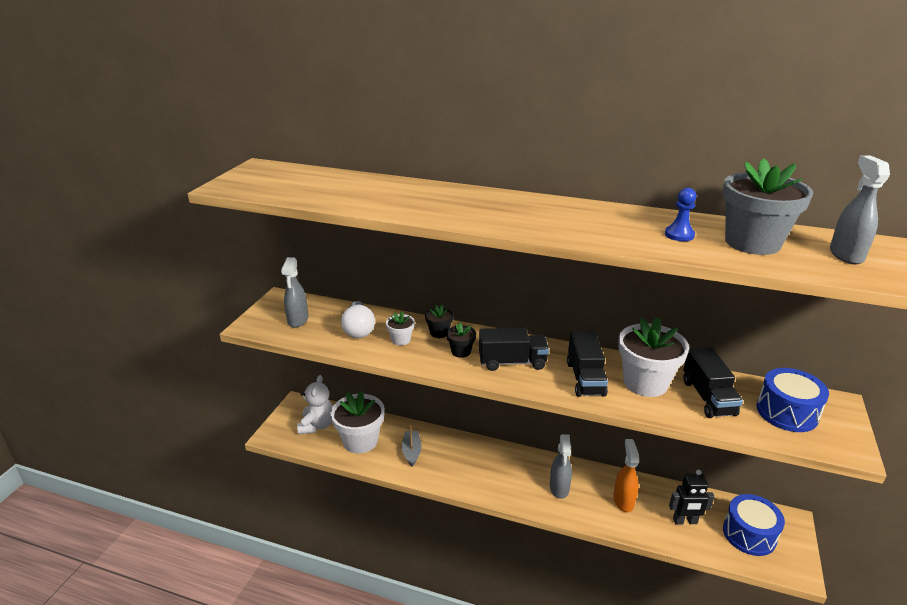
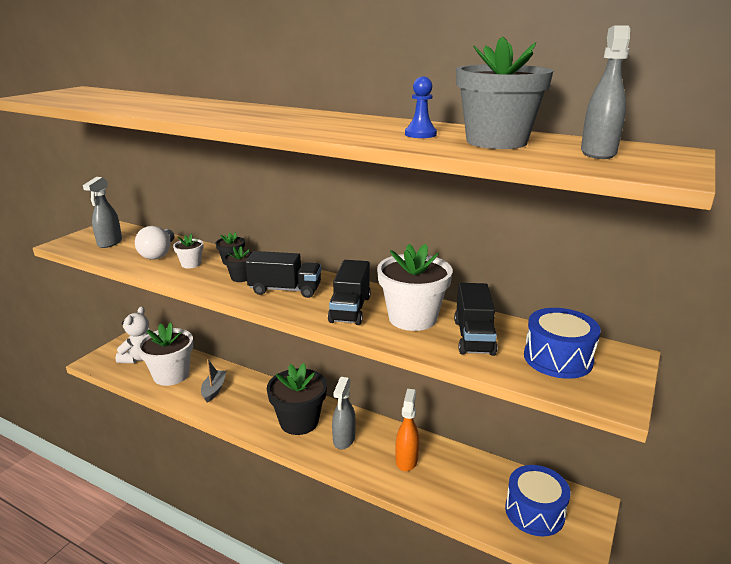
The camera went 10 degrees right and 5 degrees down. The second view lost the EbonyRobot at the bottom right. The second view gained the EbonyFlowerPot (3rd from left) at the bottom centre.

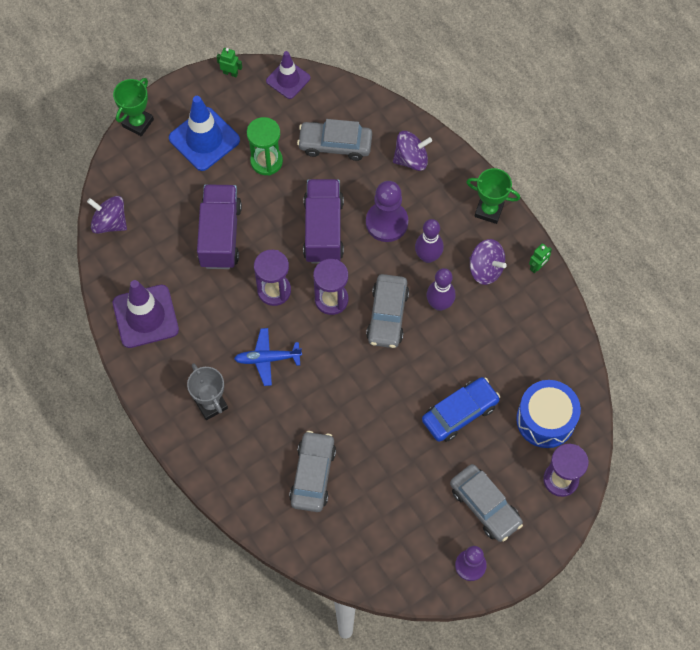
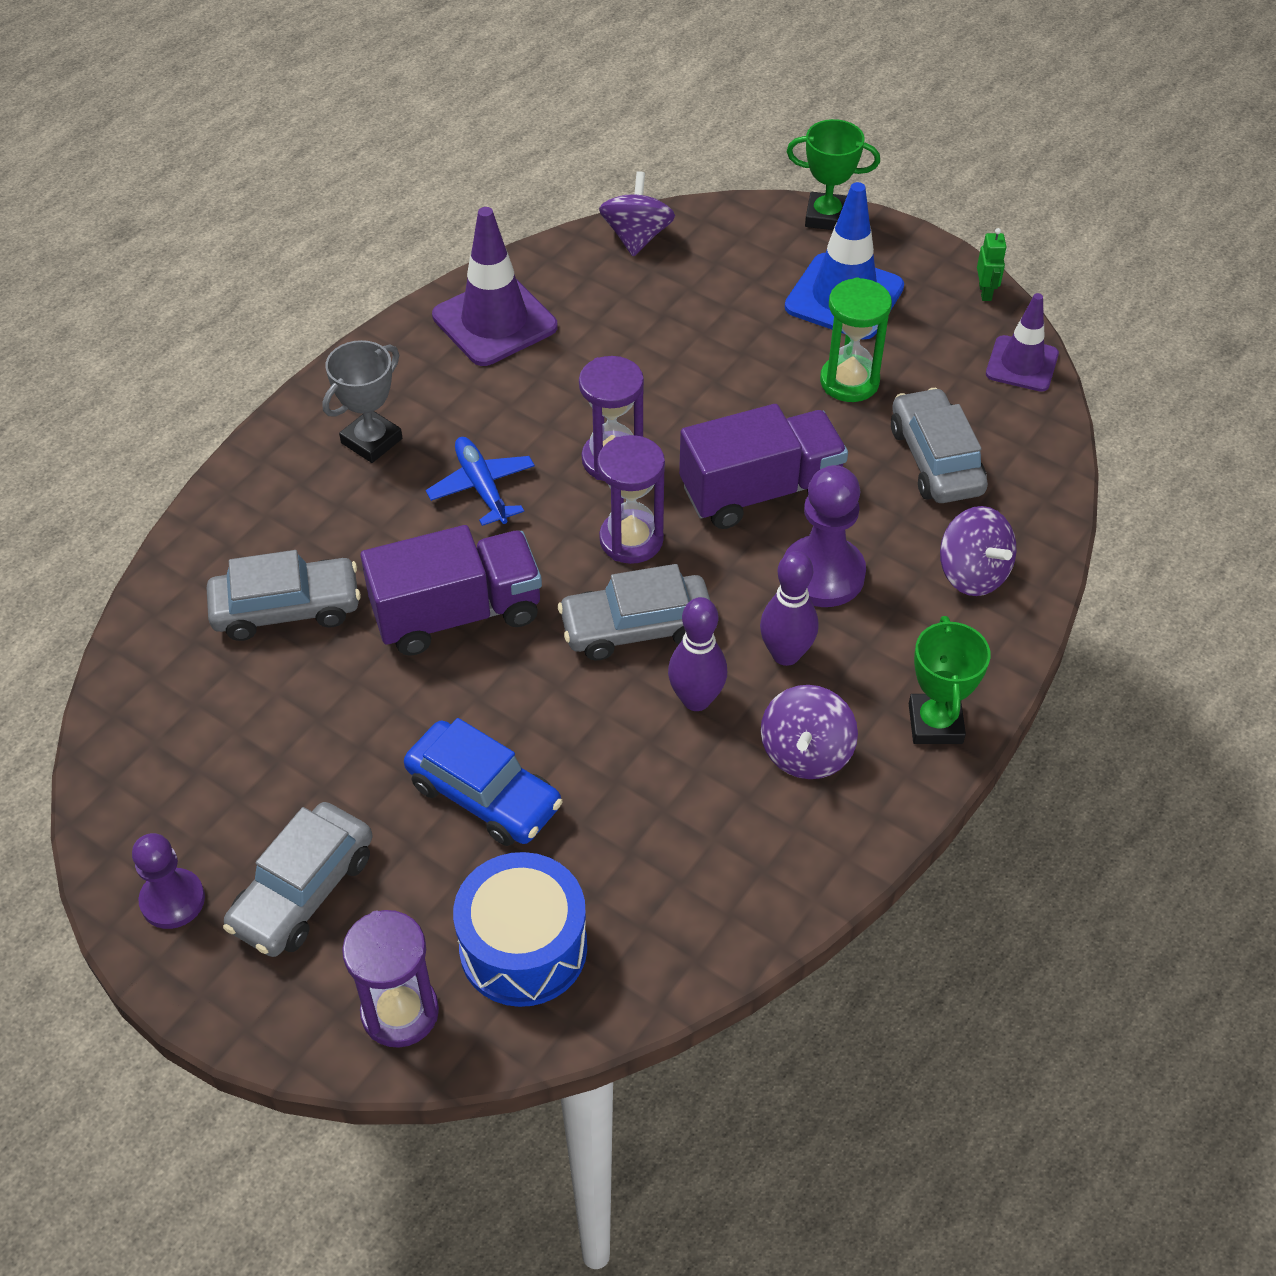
The camera went 70 degrees right and 15 degrees down. The second view lost the GreenRobot (2nd from left) at the middle right. The VioletLorry (1st from left) ended up elsewhere, having gone from the middle left to the centre.

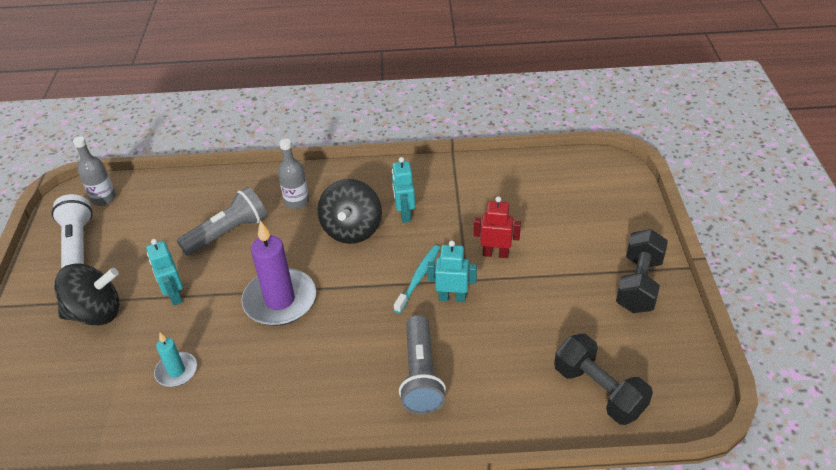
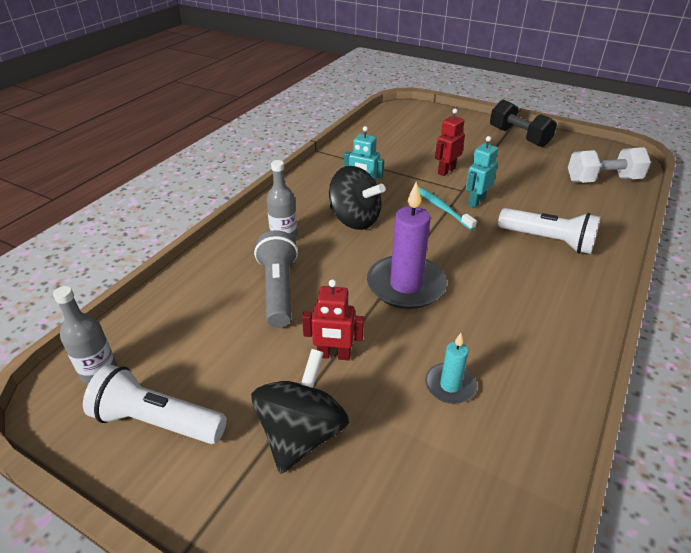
The camera went 60 degrees left and 5 degrees down. What was the TurquoiseRobot (1st from left) at the middle left turned into the CrimsonRobot (1st from left) at the centre. What was the GreyFlashlight (2nd from left) at the bottom centre turned into the PureWhiteFlashlight (2nd from left) at the middle right. What was the EbonyHandWeight (1st from left) at the bottom right turned into the PureWhiteHandWeight at the top right.

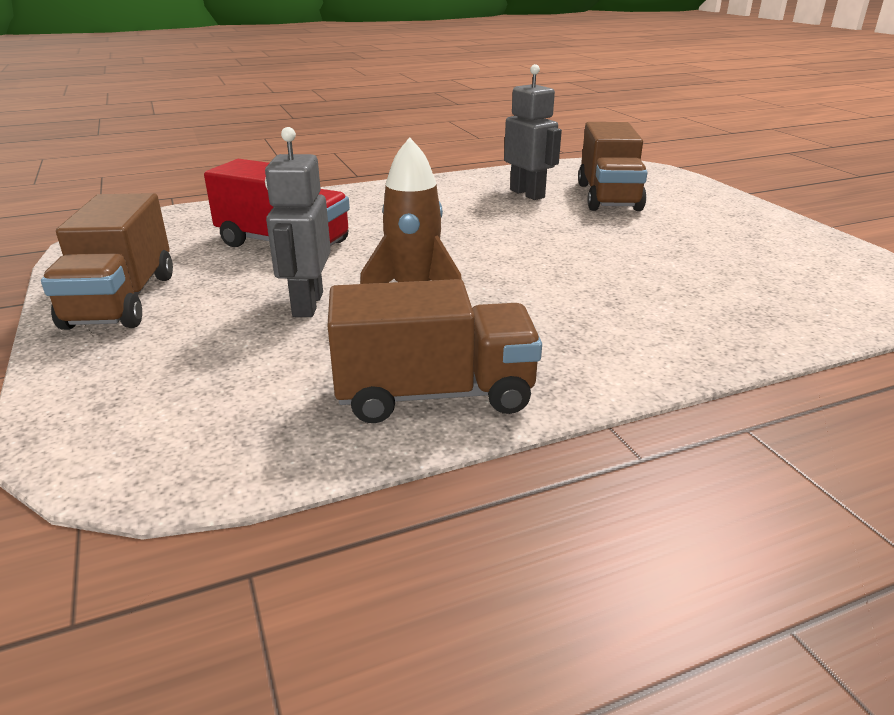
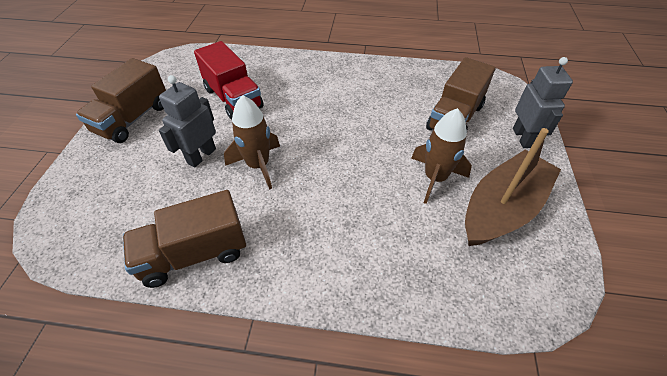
The camera went 30 degrees right and 20 degrees up. The second view gained the BrownSpaceship (2nd from left) at the centre. The second view gained the BrownSailboat at the middle right. The GreyRobot (2nd from left) ended up elsewhere, having gone from the top centre to the top right. The BrownLorry (2nd from left) at the centre ended up facing another way, 135 degrees clockwise from before.

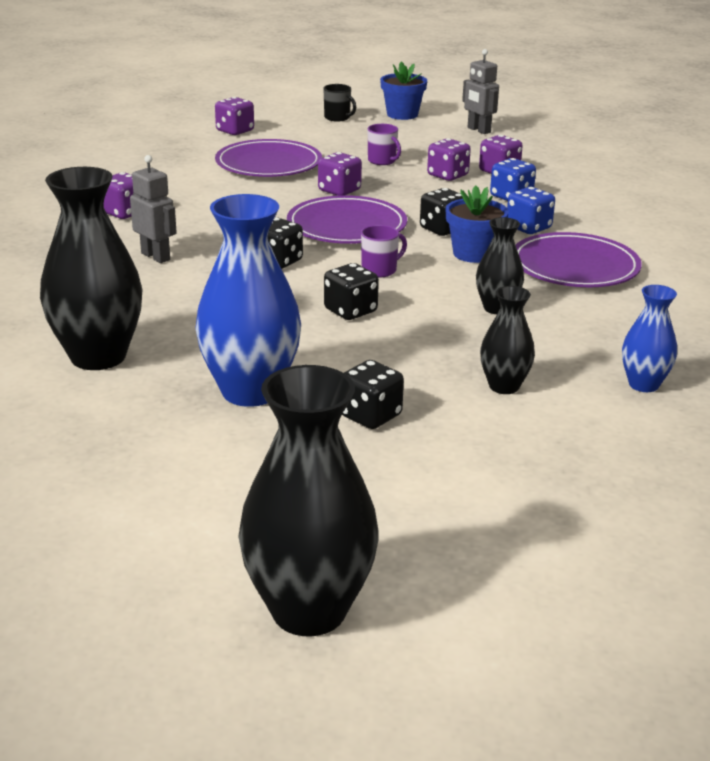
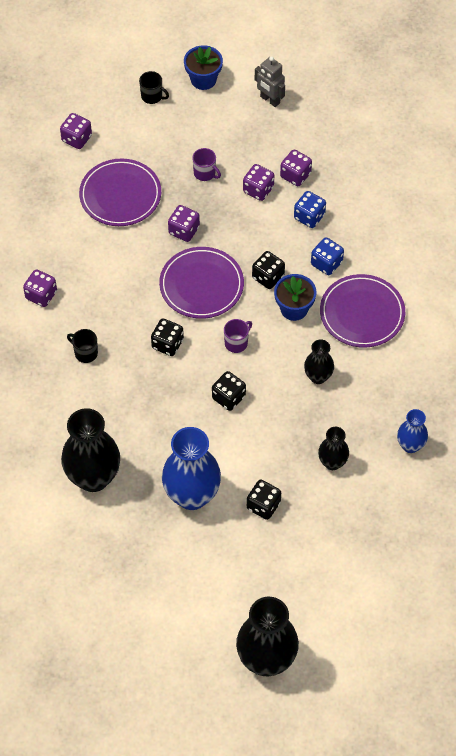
The camera went 10 degrees left and 30 degrees up. Where the GreyRobot (1st from left) stood at the top left, the EbonyMug (1st from left) came to stand at the middle left.

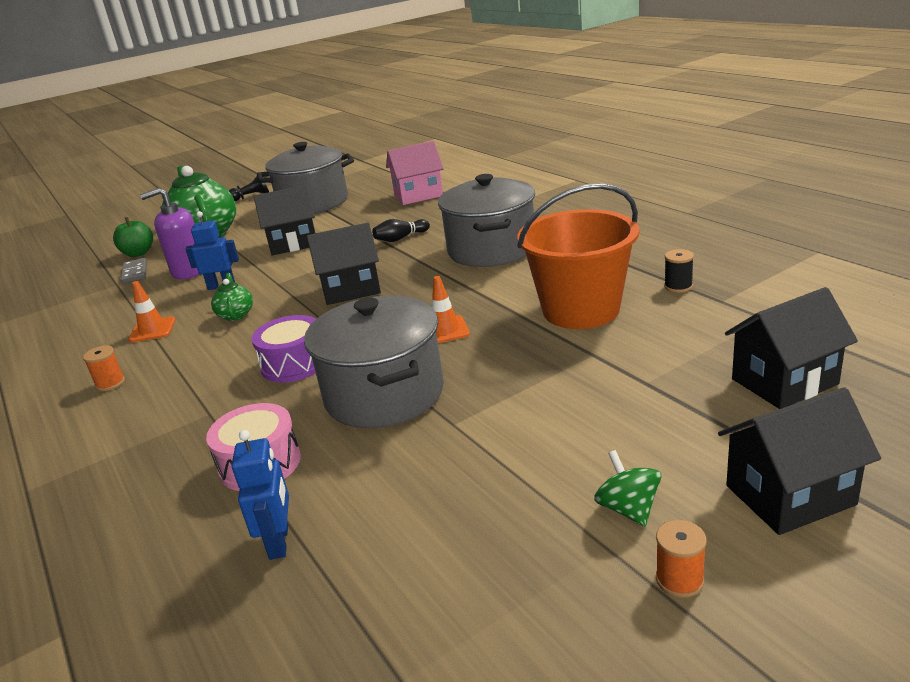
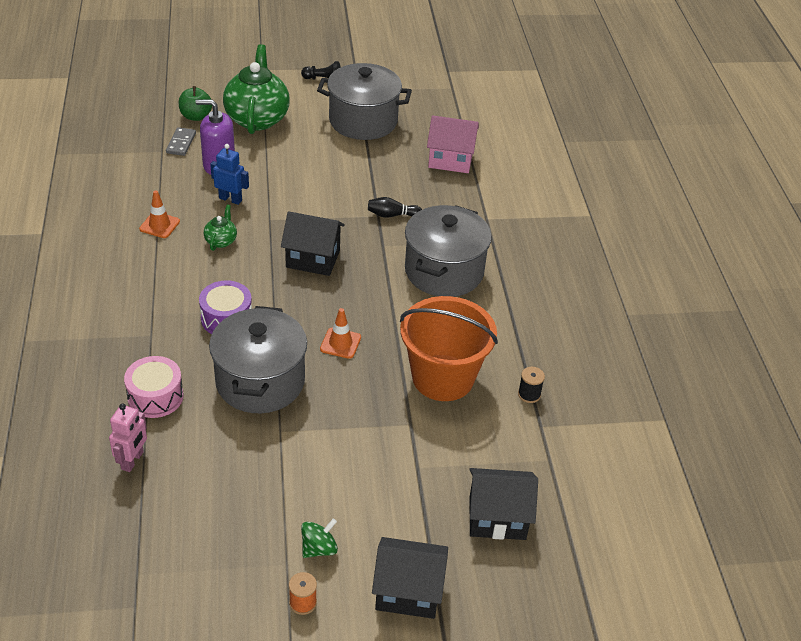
The camera went 20 degrees right and 15 degrees up. The second view lost the BrightOrangeBobbin (1st from left) at the middle left. The second view lost the EbonyCottage (1st from left) at the top left. What was the RoyalBlueRobot (2nd from left) at the bottom left turned into the RosePinkRobot at the bottom left. The GreenSpinningTop at the bottom right ended up facing another way, 45 degrees clockwise from before.

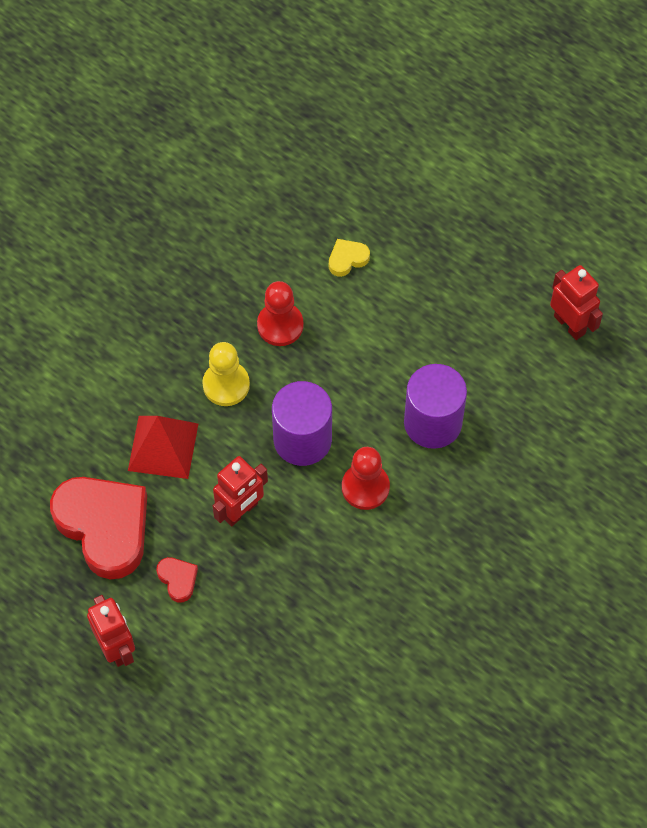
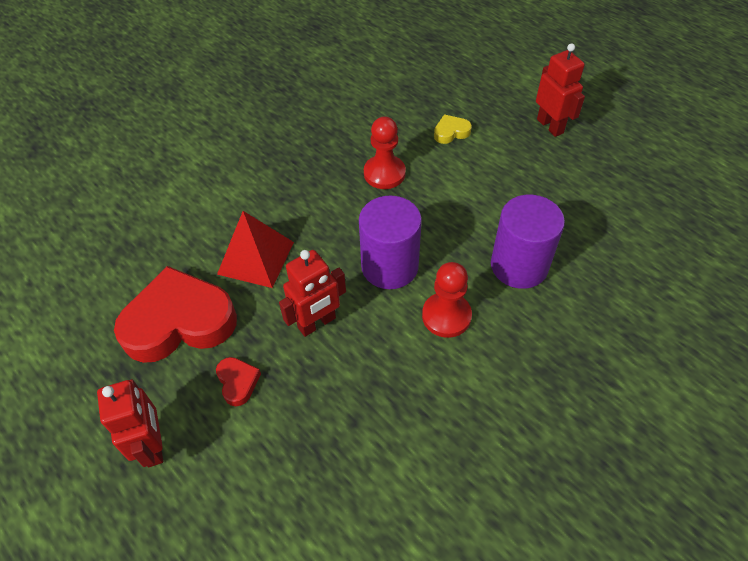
The camera went 10 degrees right and 10 degrees down. The second view lost the YellowChessPawn at the centre. The CrimsonRobot (3rd from left) ended up elsewhere, having gone from the middle right to the top right. The CrimsonHeartShape (1st from left) at the middle left ended up facing another way, 75 degrees counterclockwise from before.

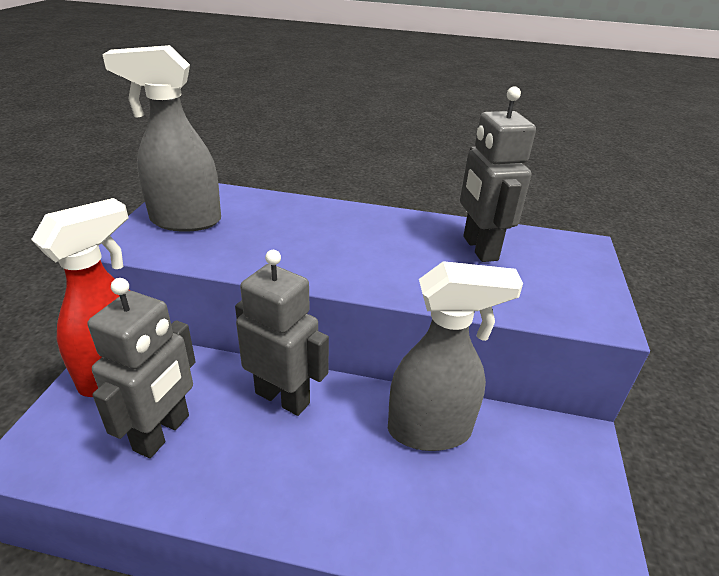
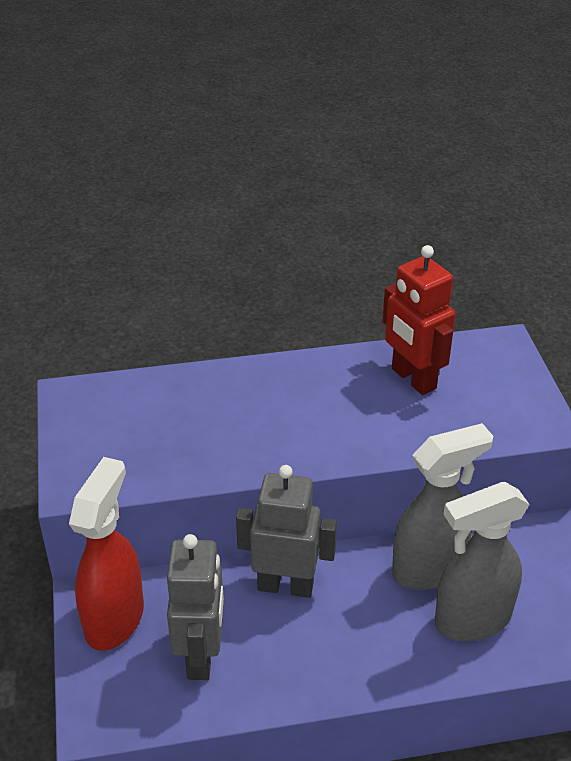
The camera went 20 degrees left and 5 degrees up. The GreySprayer (1st from left in the first image) ended up elsewhere, having gone from the top left to the bottom right. What was the GreyRobot (3rd from left) at the top right turned into the CrimsonRobot at the middle right.

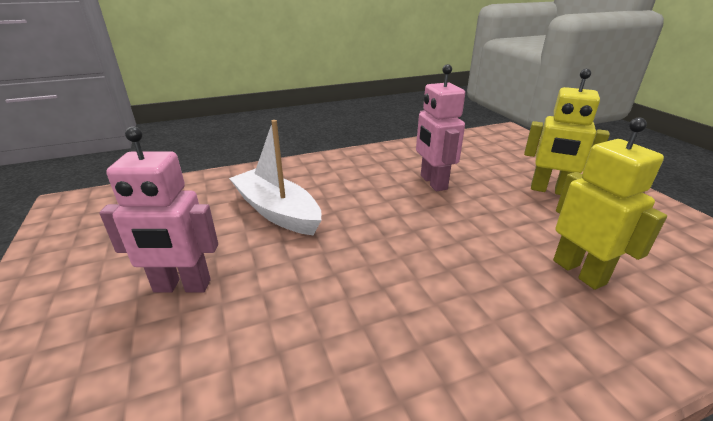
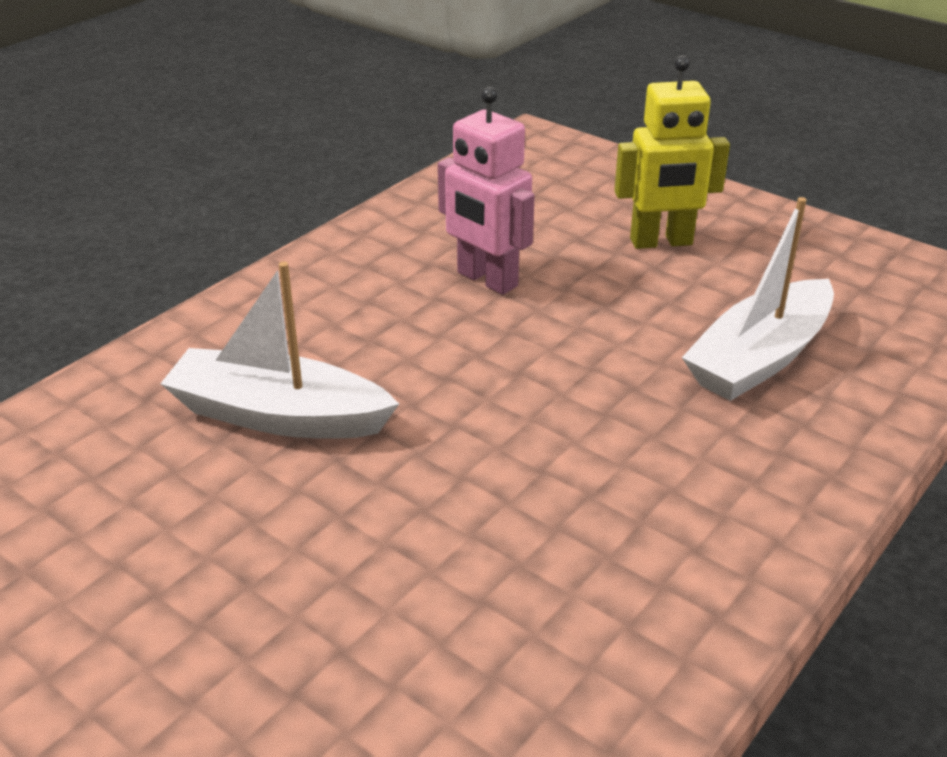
The camera went 30 degrees left and 5 degrees up. The second view lost the RosePinkRobot (1st from left) at the middle left. Where the YellowRobot (2nd from left) stood at the middle right, the PureWhiteSailboat (2nd from left) came to stand at the middle right.

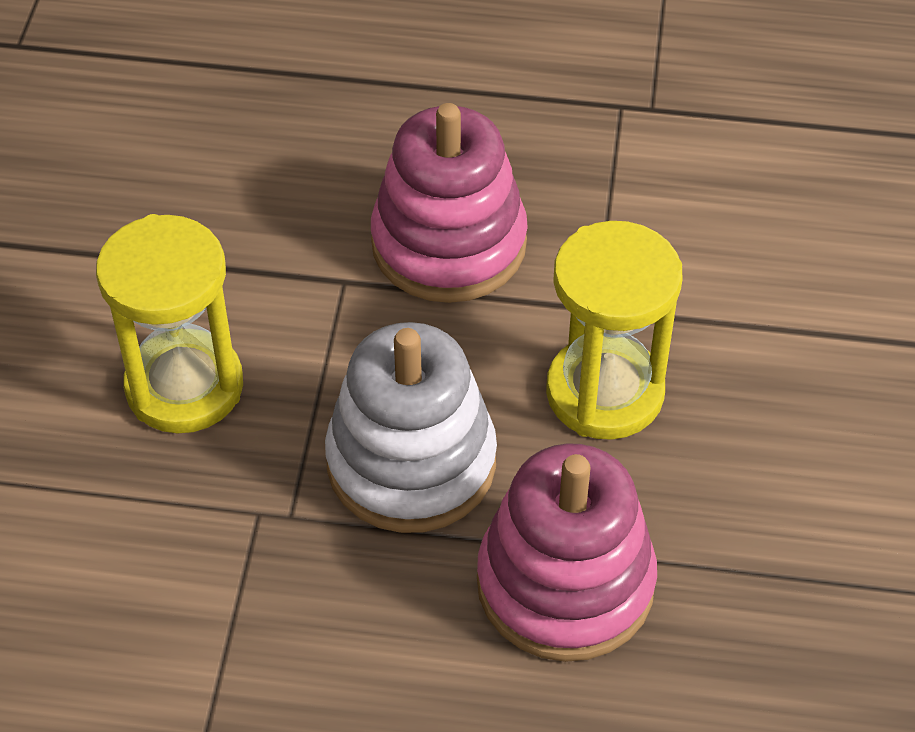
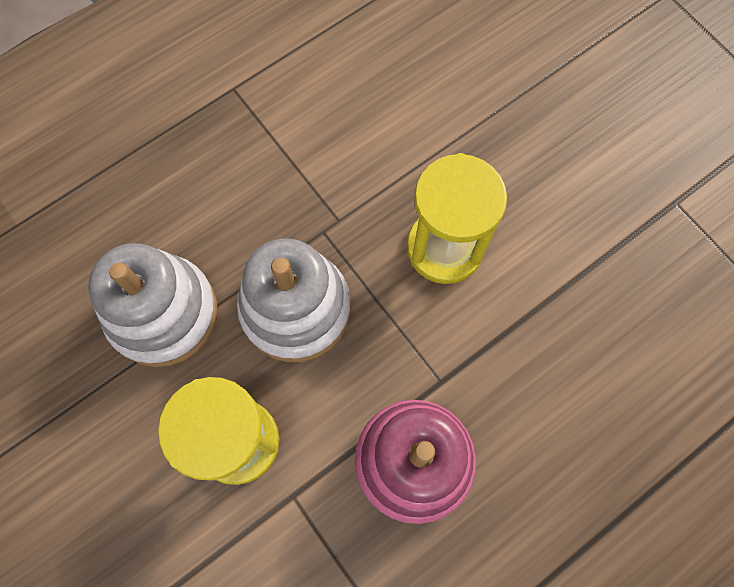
The camera went 135 degrees right and 20 degrees up. What was the RosePinkStackingToy (2nd from left) at the bottom centre turned into the PureWhiteStackingToy (1st from left) at the middle left.

